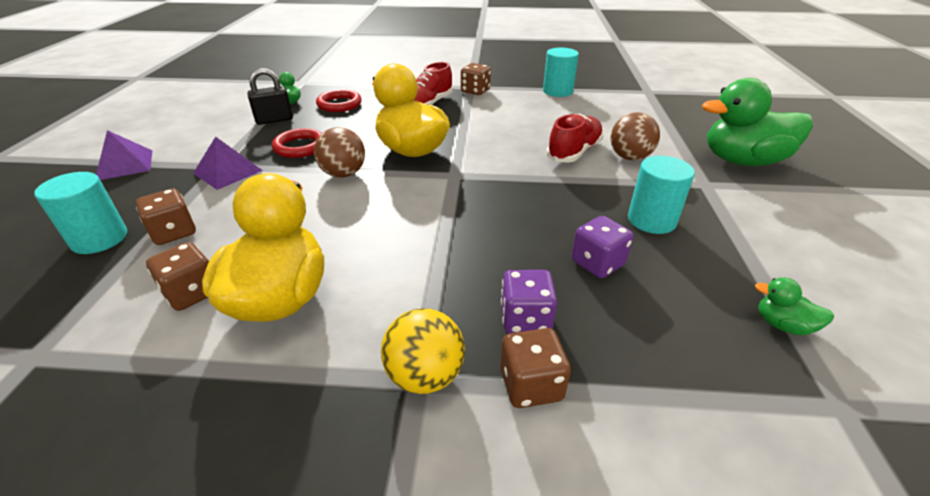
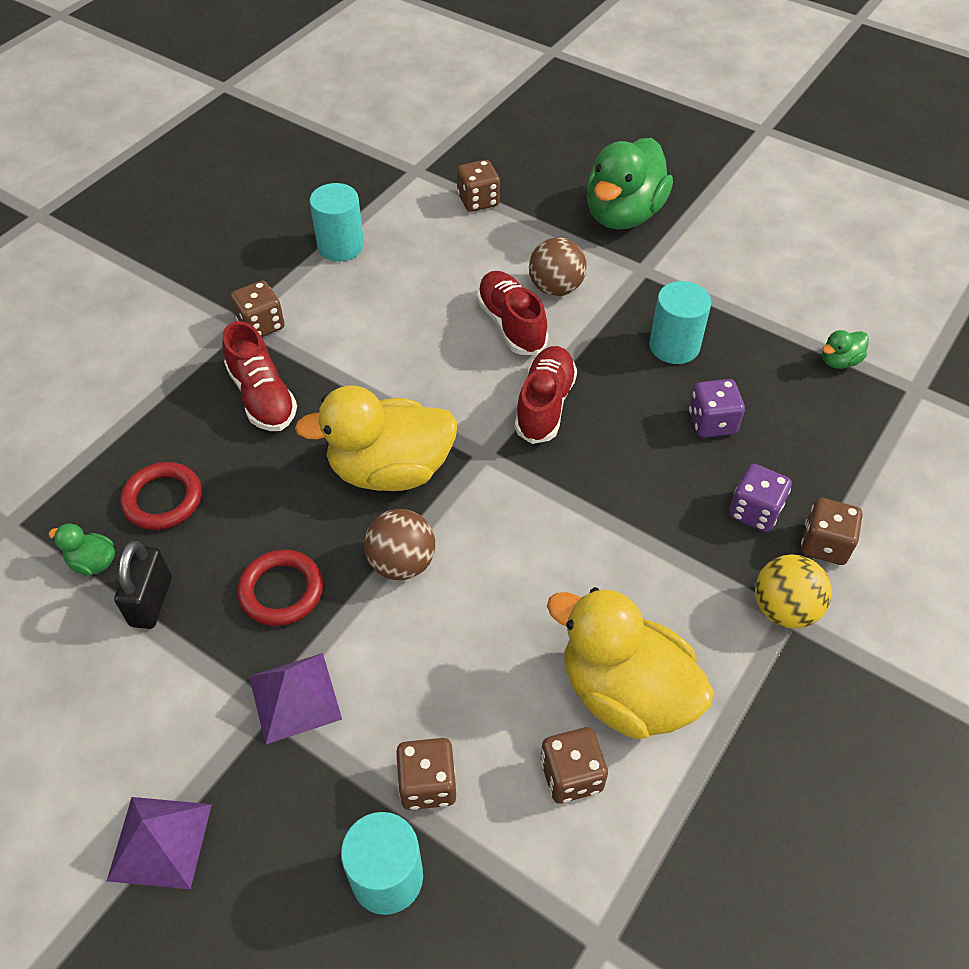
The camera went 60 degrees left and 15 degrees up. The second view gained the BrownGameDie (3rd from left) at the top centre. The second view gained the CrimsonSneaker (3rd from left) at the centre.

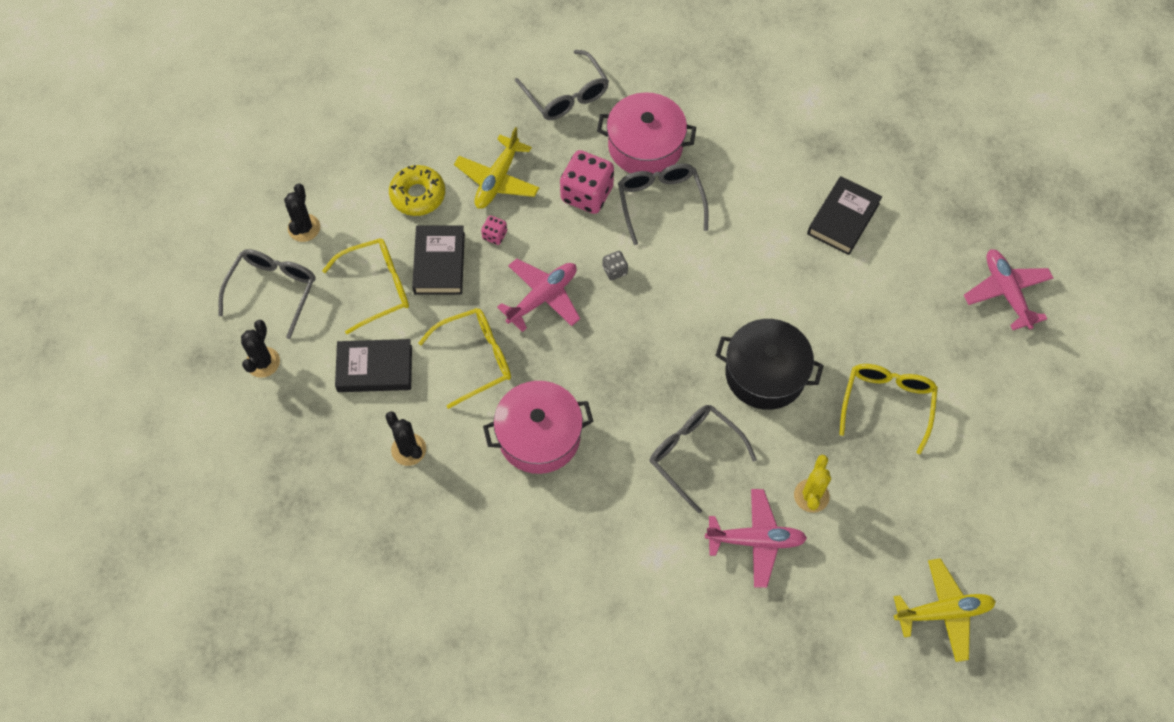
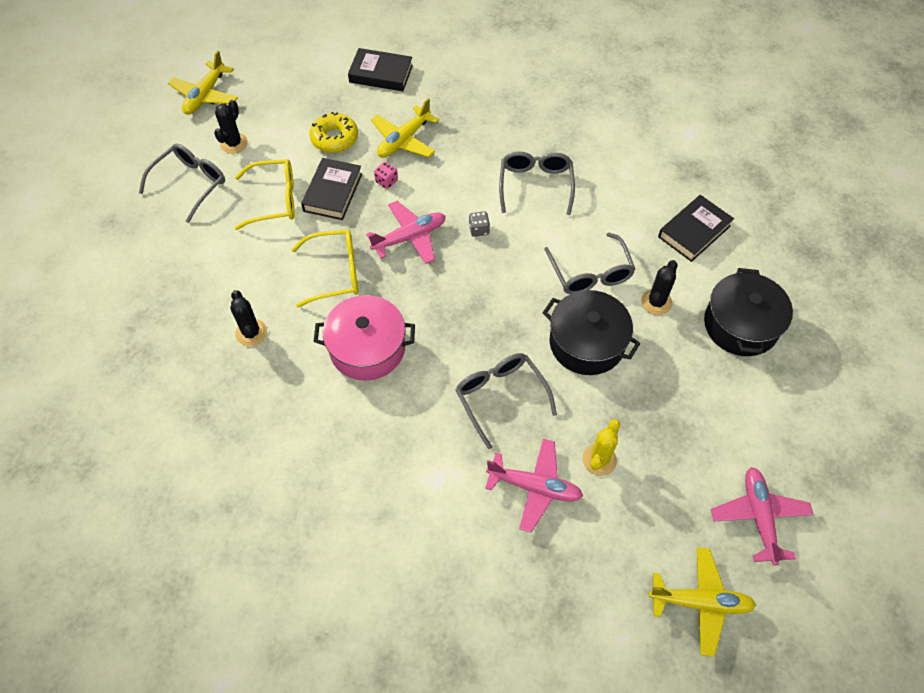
The camera went 15 degrees right and 5 degrees down. The second view lost the RosePinkGameDie (2nd from left) at the top centre. The second view lost the RosePinkPot (2nd from left) at the top centre. The second view lost the YellowEyeglasses (3rd from left) at the middle right. The second view gained the YellowToyPlane (1st from left) at the top left. The second view gained the EbonyPot (2nd from left) at the middle right. The EbonySaguaroCactus (1st from left in the first image) ended up elsewhere, having gone from the middle left to the middle right. The EbonyHardback (1st from left in the first image) ended up elsewhere, having gone from the middle left to the top centre. The GreyEyeglasses (2nd from left in the first image) ended up elsewhere, having gone from the top centre to the centre. The RosePinkToyPlane (3rd from left) ended up elsewhere, having gone from the middle right to the bottom right.

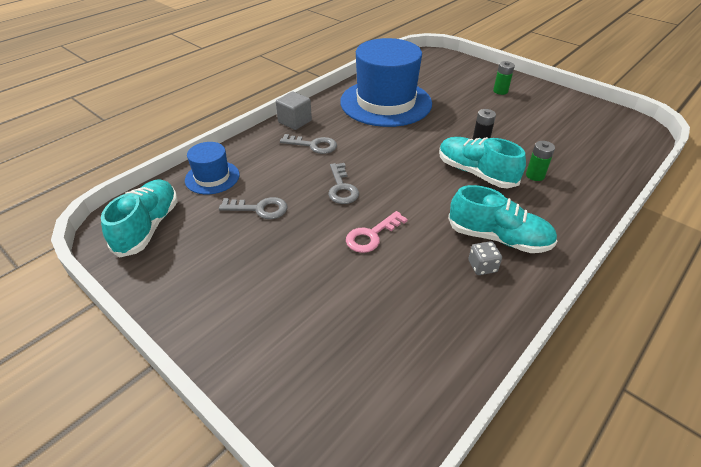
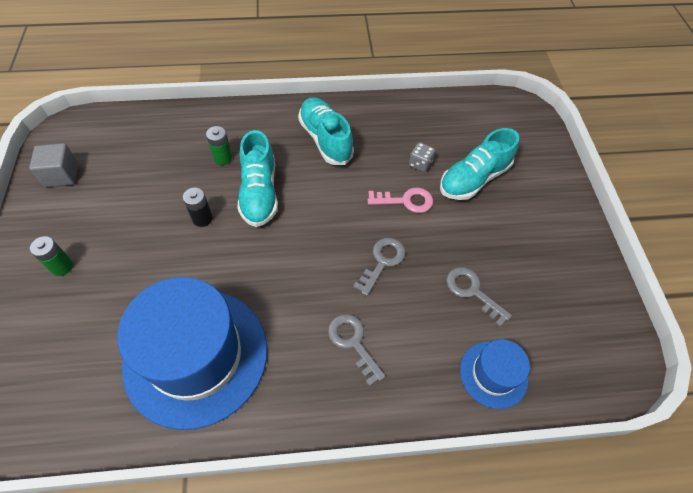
The camera went 140 degrees left and 15 degrees up. The TurquoiseSneaker (1st from left in the first image) ended up elsewhere, having gone from the middle left to the top right. The GreyBlock ended up elsewhere, having gone from the top centre to the middle left. The GreyGameDie ended up elsewhere, having gone from the middle right to the top centre.

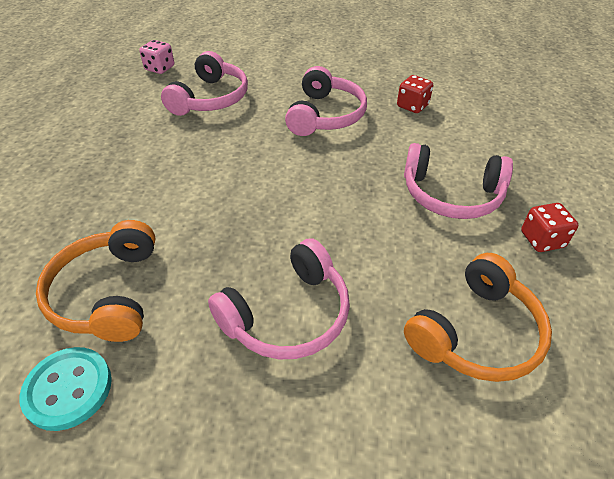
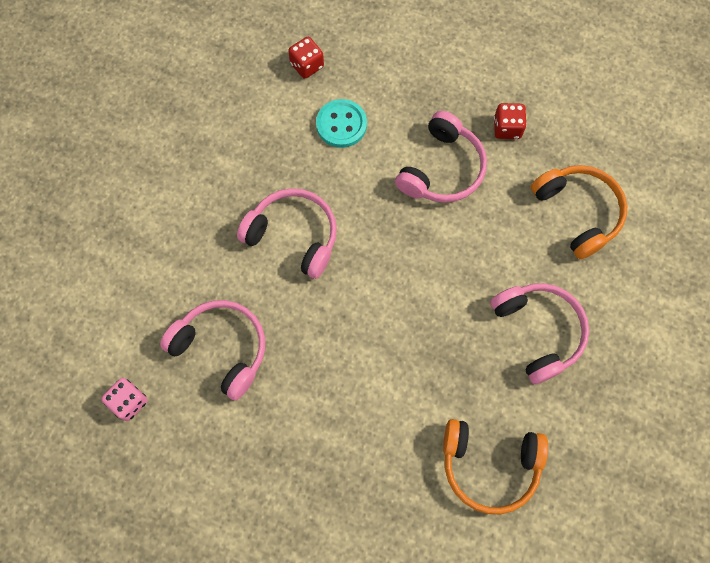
The camera went 75 degrees left and 25 degrees up. The TurquoiseButton ended up elsewhere, having gone from the bottom left to the top centre. The CrimsonGameDie (1st from left) ended up elsewhere, having gone from the top right to the top centre.

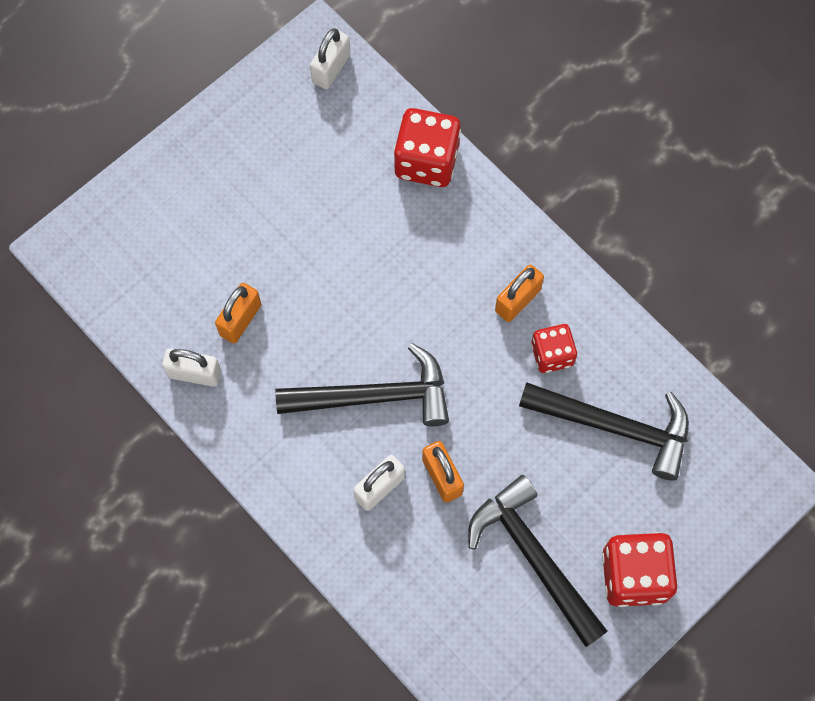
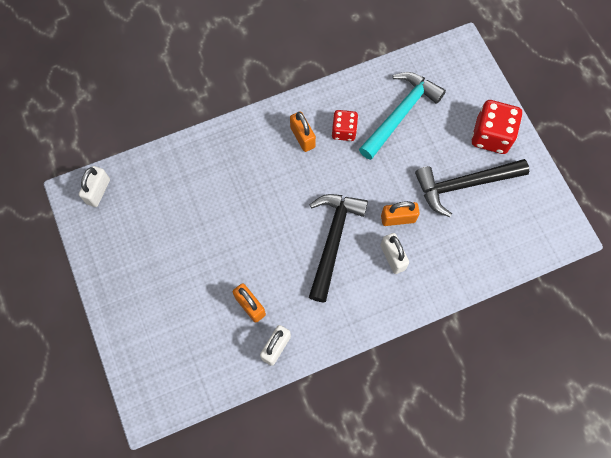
The camera went 70 degrees left and 0 degrees up. The second view lost the CrimsonGameDie (1st from left) at the top centre. What was the EbonyClawHammer (3rd from left) at the middle right turned into the TurquoiseClawHammer at the top centre. The PureWhiteSmallLock (2nd from left in the first image) at the top centre ended up facing another way, 60 degrees clockwise from before.

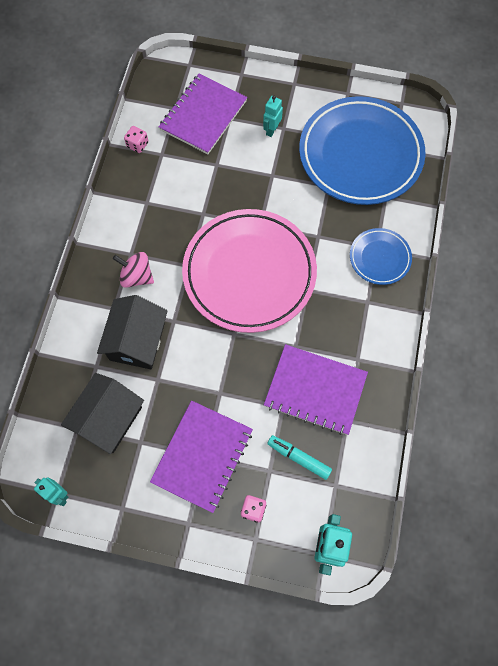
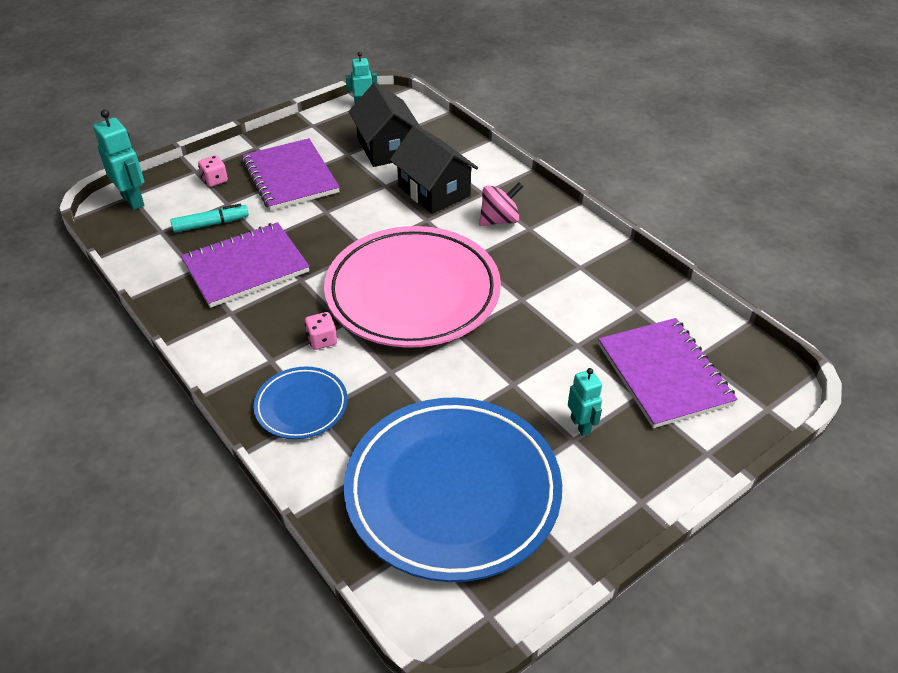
The camera went 130 degrees right and 25 degrees down. The RosePinkGameDie (1st from left in the first image) ended up elsewhere, having gone from the top left to the centre.

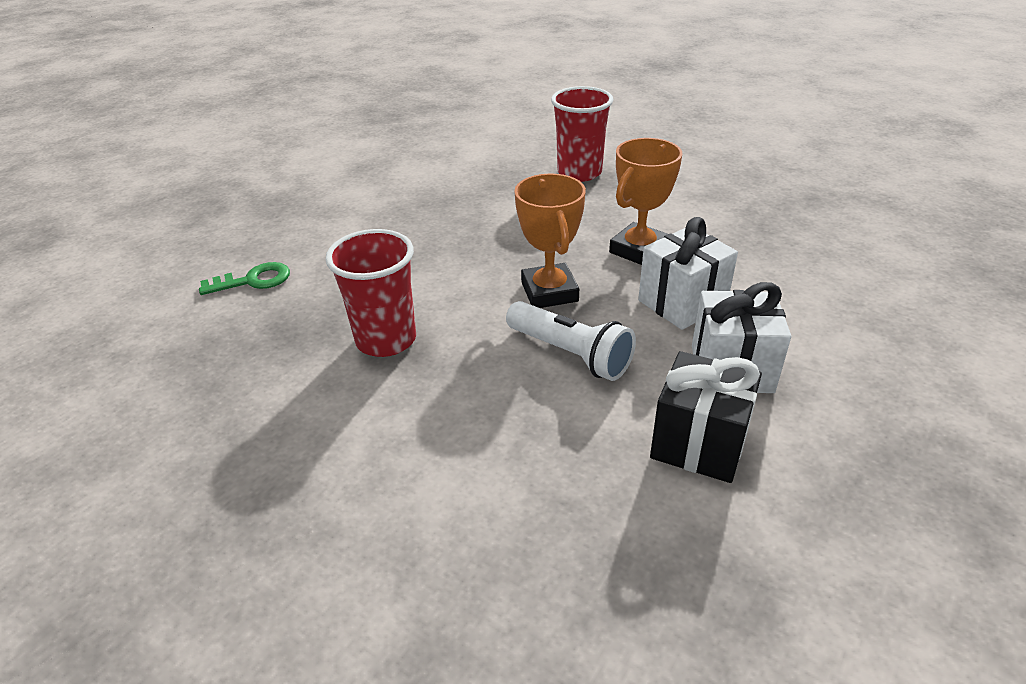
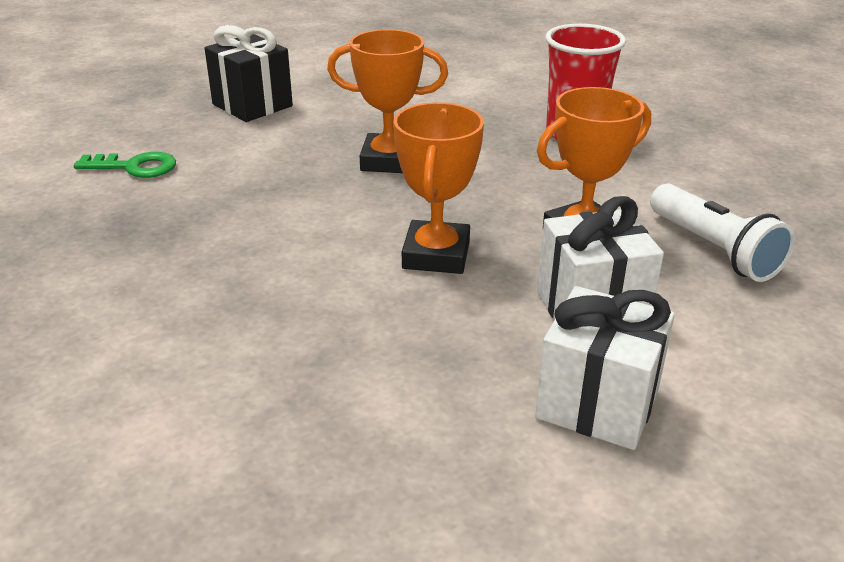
The camera went 20 degrees right and 5 degrees down. The second view lost the CrimsonCup (1st from left) at the centre. The second view gained the BrightOrangePrizeCup (1st from left) at the top centre. The PureWhiteFlashlight ended up elsewhere, having gone from the centre to the middle right. The EbonyPresent ended up elsewhere, having gone from the middle right to the top left.

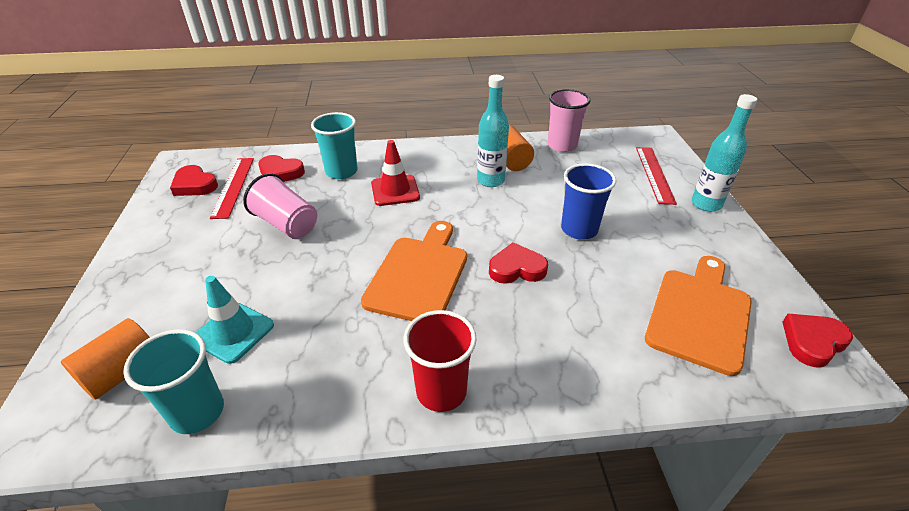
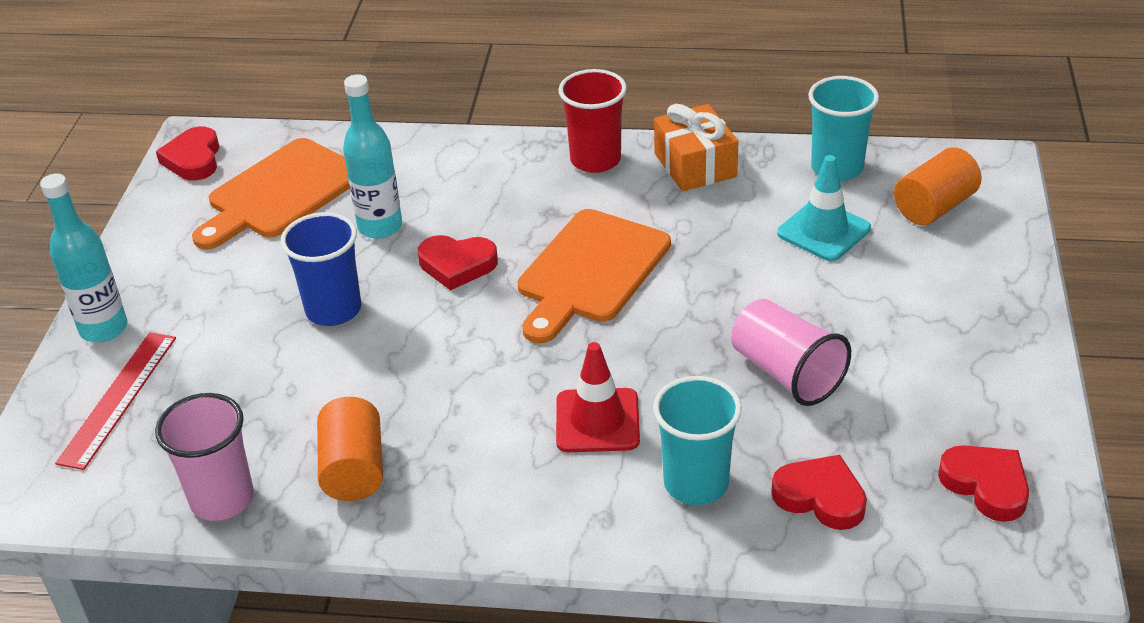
The camera went 165 degrees left and 0 degrees up. The second view lost the CrimsonMeasuringStick (1st from left) at the middle left. The second view gained the BrightOrangePresent at the top centre. The TurquoiseBottle (1st from left in the first image) ended up elsewhere, having gone from the top centre to the top left. The CrimsonHeartShape (4th from left in the first image) at the middle right ended up facing another way, 105 degrees clockwise from before.

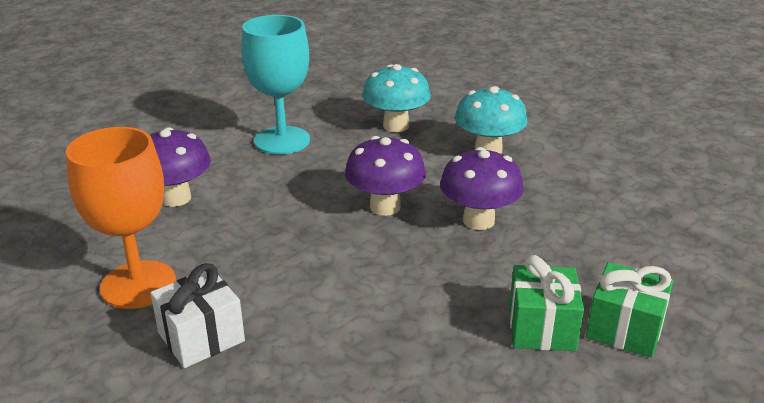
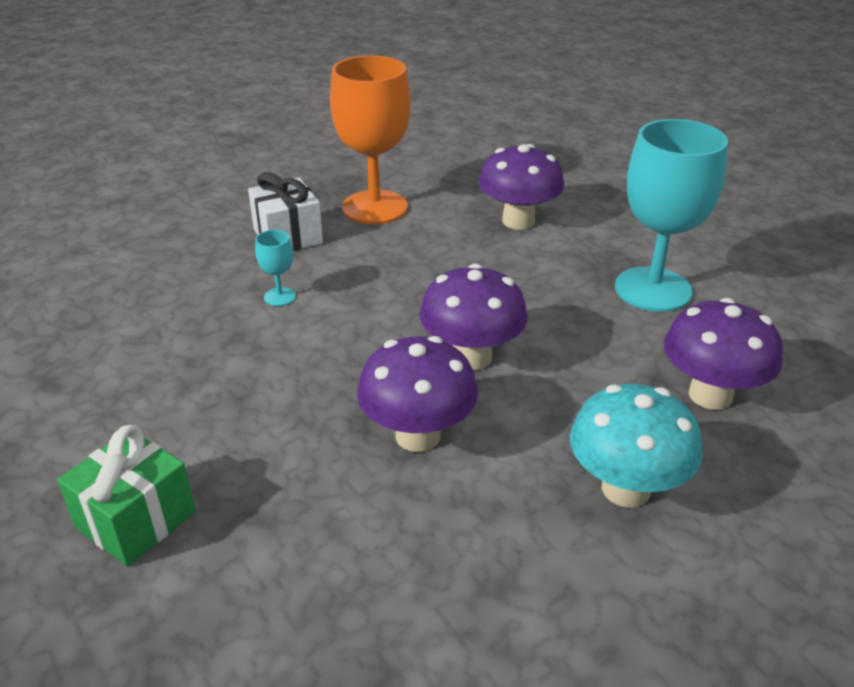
The camera went 100 degrees right and 5 degrees up. The second view lost the GreenPresent (1st from left) at the bottom right. The second view gained the TurquoiseGoblet (1st from left) at the middle left. What was the TurquoiseFungus (1st from left) at the top centre turned into the VioletFungus (4th from left) at the middle right.

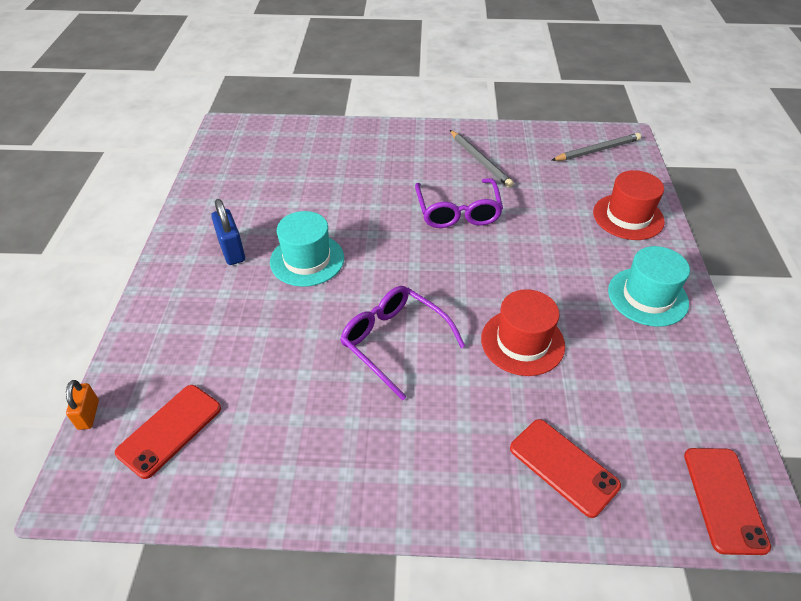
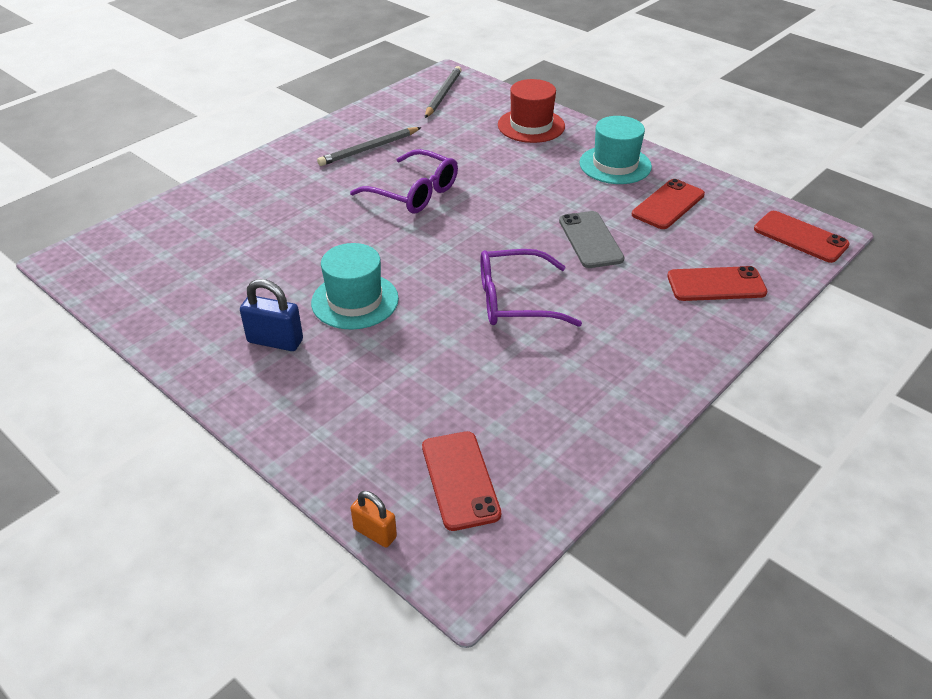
The camera went 50 degrees left and 5 degrees down. The second view gained the CrimsonPhone (2nd from left) at the top right. Where the CrimsonHat (1st from left) stood at the centre, the GreyPhone came to stand at the centre. The GreyPencil (1st from left) at the top centre ended up facing another way, 135 degrees clockwise from before.

